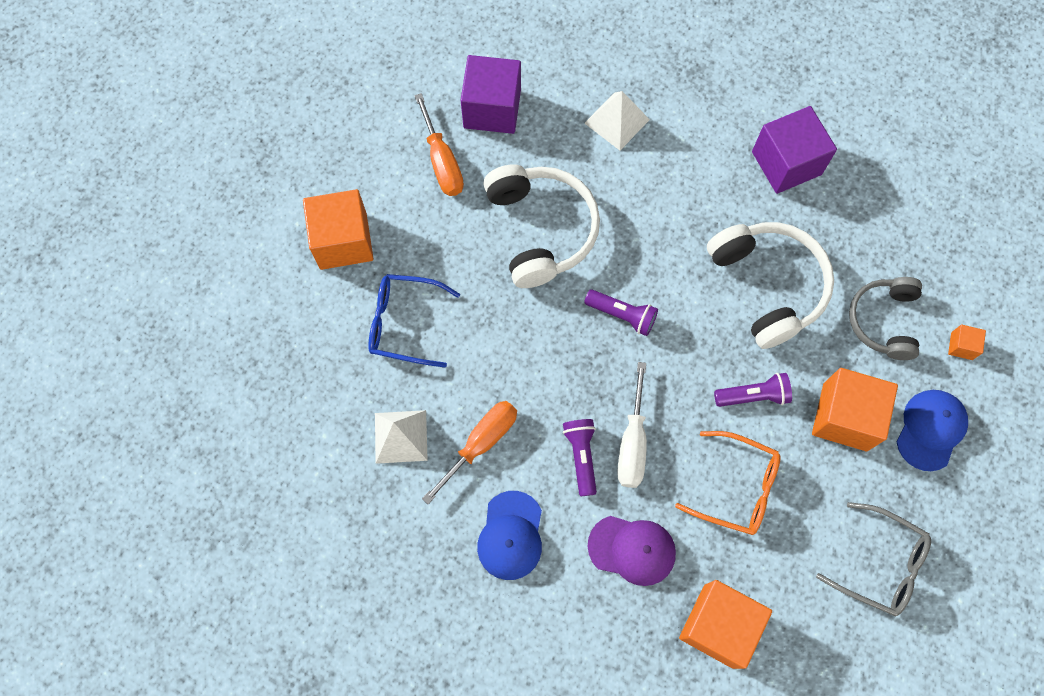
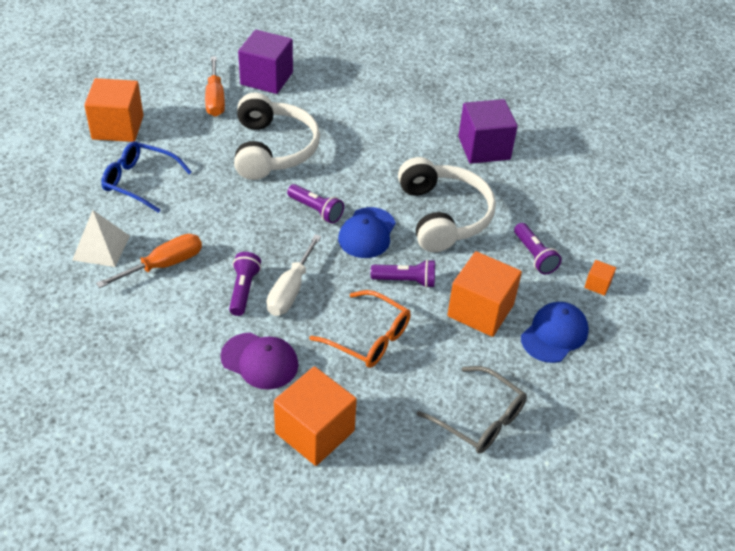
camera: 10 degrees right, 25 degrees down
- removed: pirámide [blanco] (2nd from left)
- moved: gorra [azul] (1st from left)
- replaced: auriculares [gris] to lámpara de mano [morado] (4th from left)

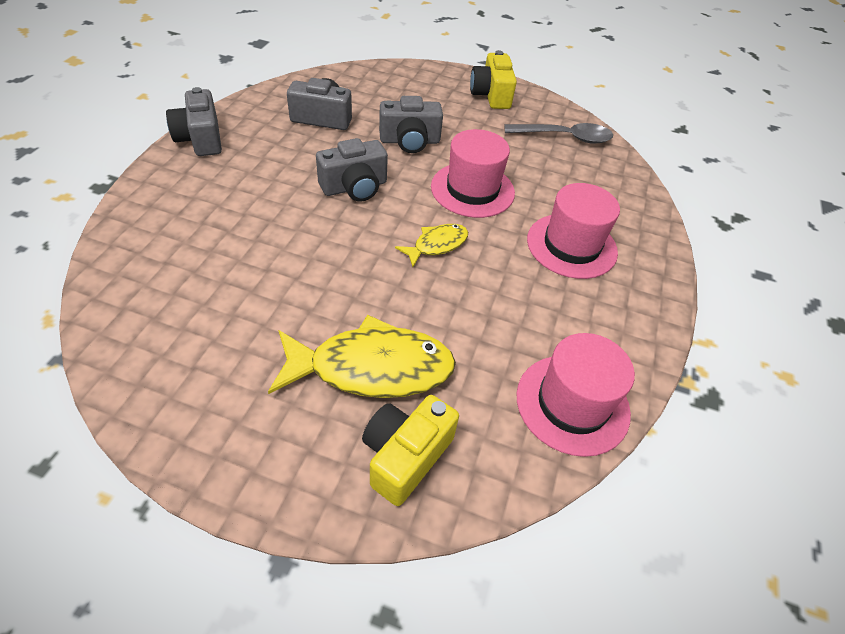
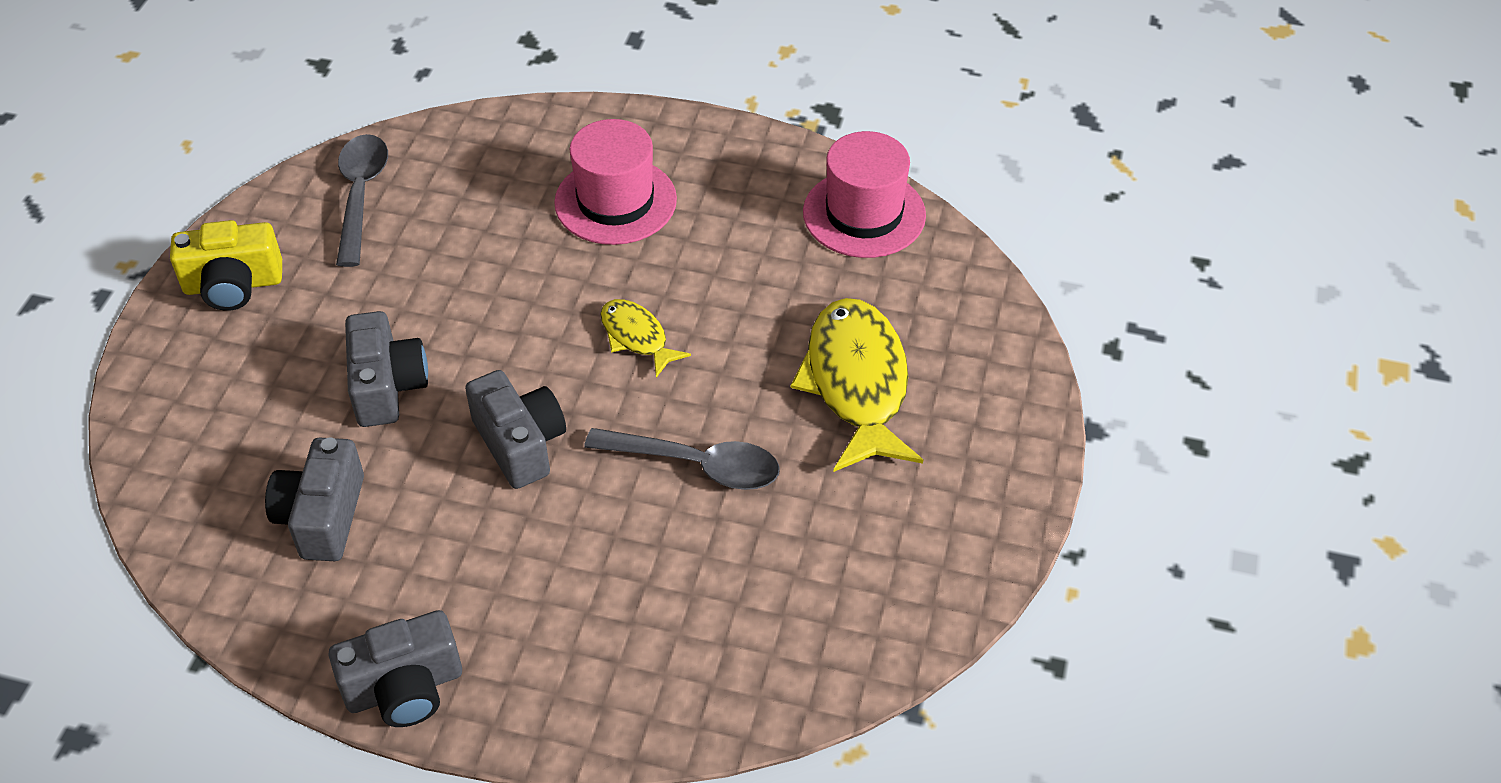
camera: 90 degrees left, 0 degrees up
- removed: cámara [amarillo] (1st from left)
- removed: sombrero [rosa] (1st from left)
- added: cuchara [gris] (2nd from left)

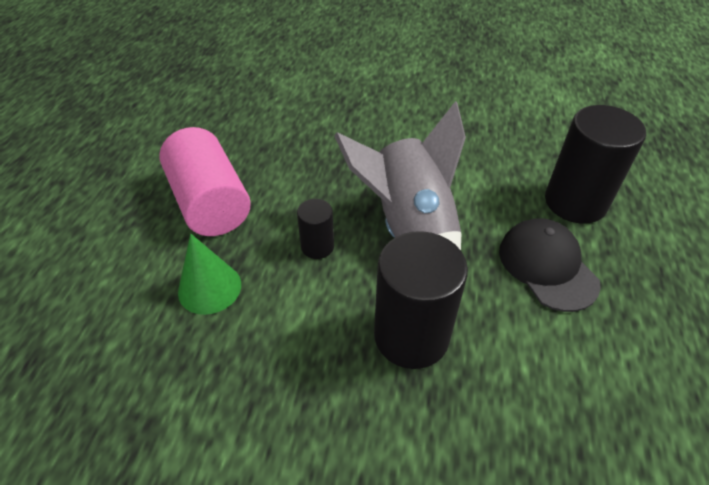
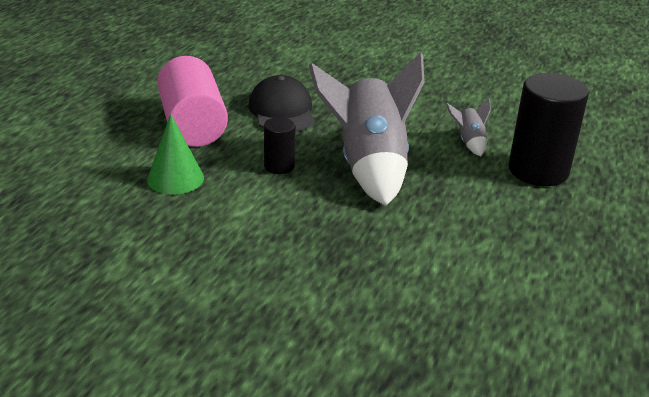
camera: 10 degrees right, 15 degrees down
- removed: cilindro [negro] (2nd from left)
- added: cohete [gris] (2nd from left)
- moved: gorra [negro]

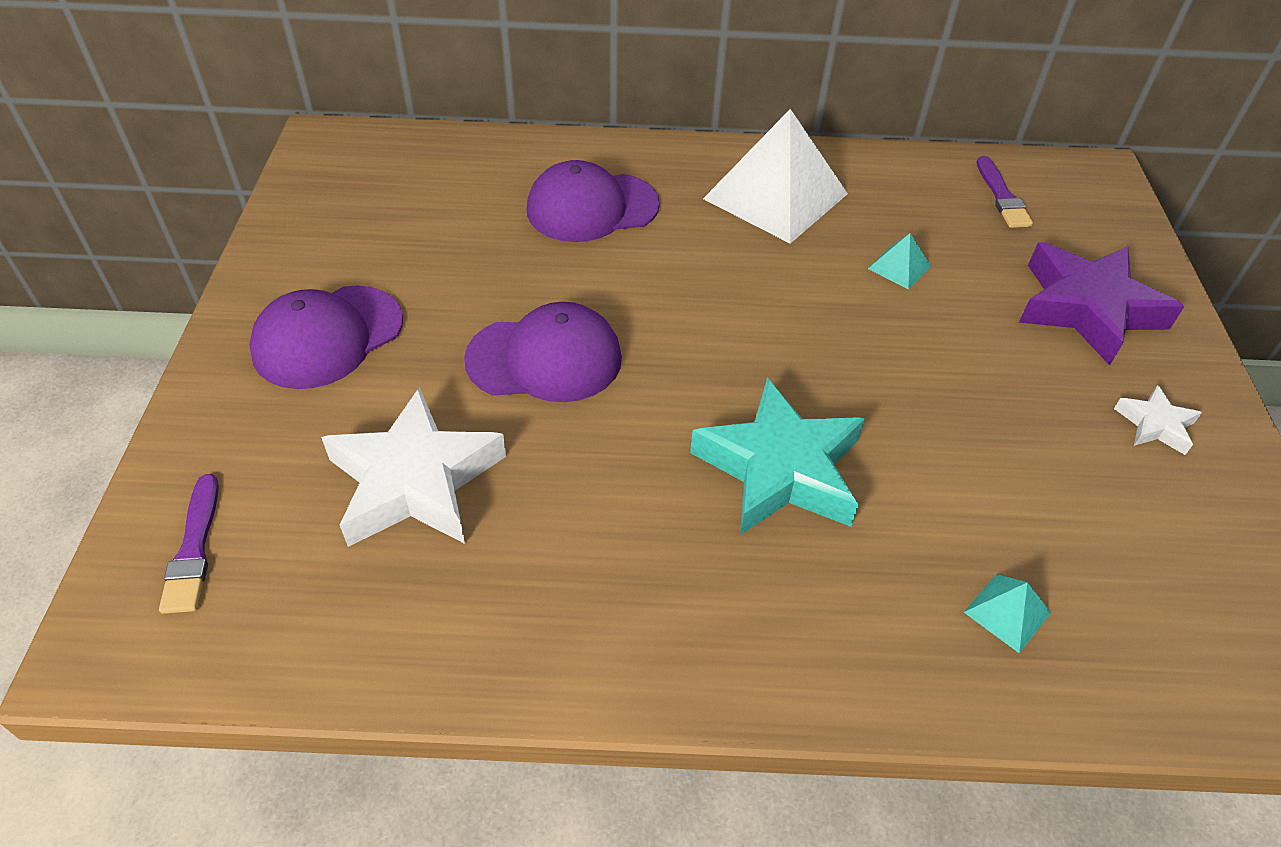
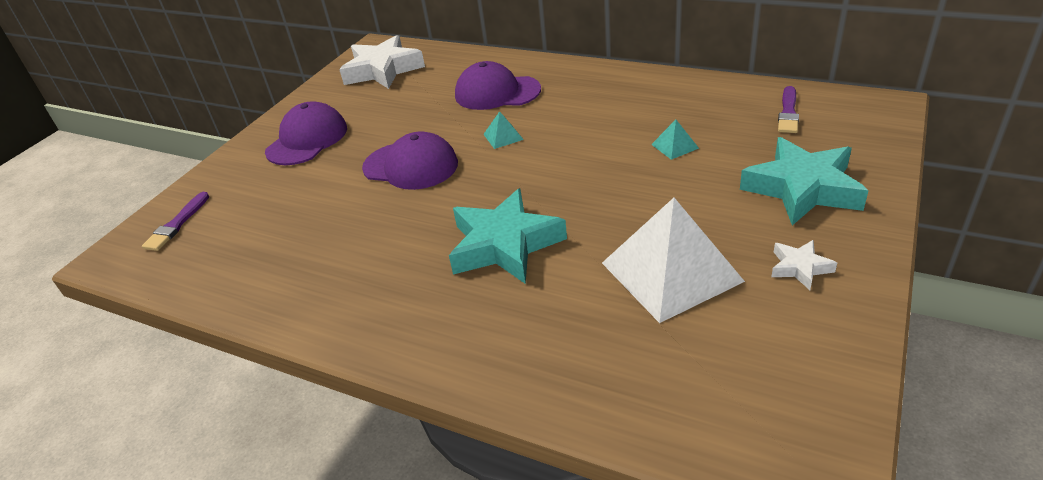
camera: 30 degrees right, 10 degrees down
- moved: estrella [blanco] (1st from left)
- moved: pirámide [blanco]
- moved: pirámide [turquesa] (2nd from left in the first image) to pirámide [turquesa] (1st from left)
- recoloured: estrella [morado] to estrella [turquesa] (2nd from left)
- turned: gorra [morado] (1st from left) 135 degrees clockwise

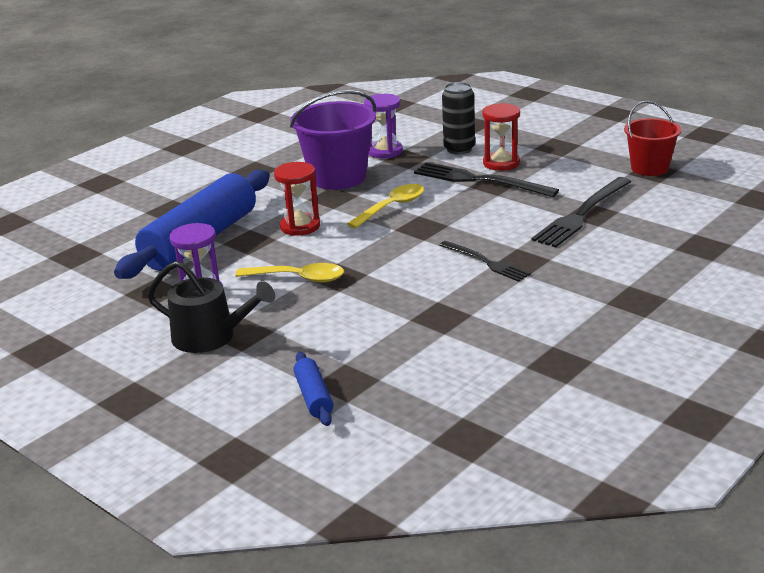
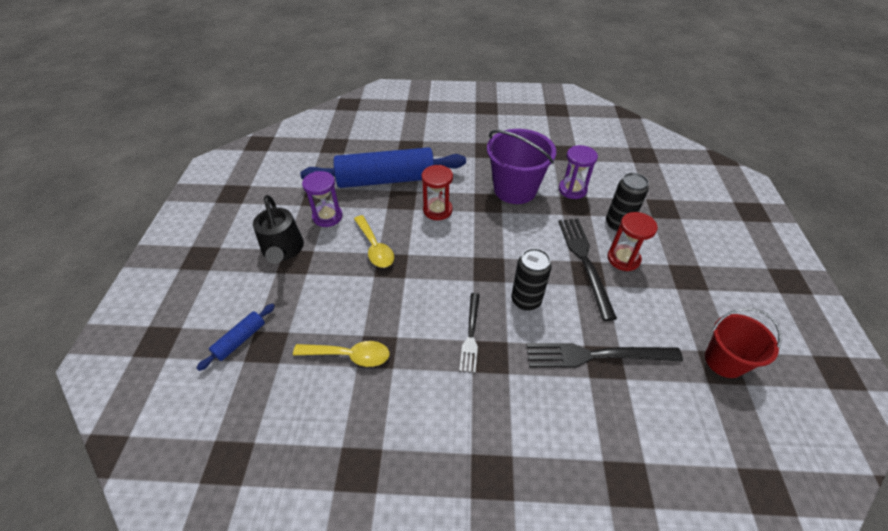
camera: 50 degrees right, 20 degrees up
- added: lata [negro] (1st from left)
- moved: cuchara [amarillo] (2nd from left in the first image) to cuchara [amarillo] (1st from left)

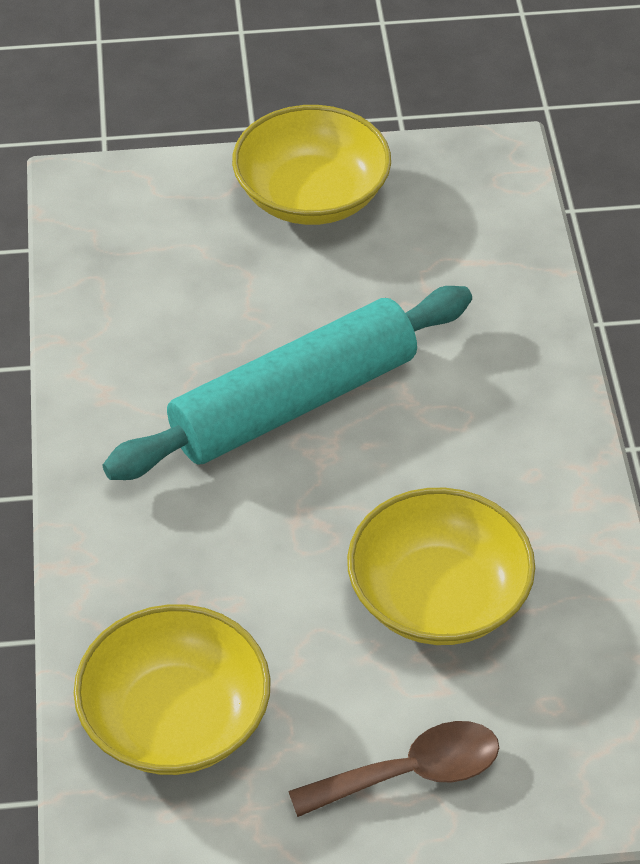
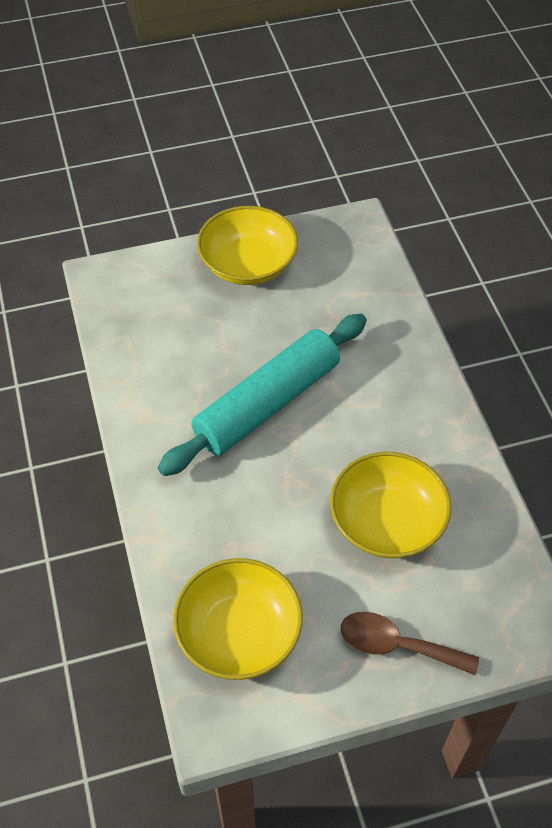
camera: 10 degrees left, 5 degrees up
- turned: cuchara [marrón] 135 degrees counterclockwise

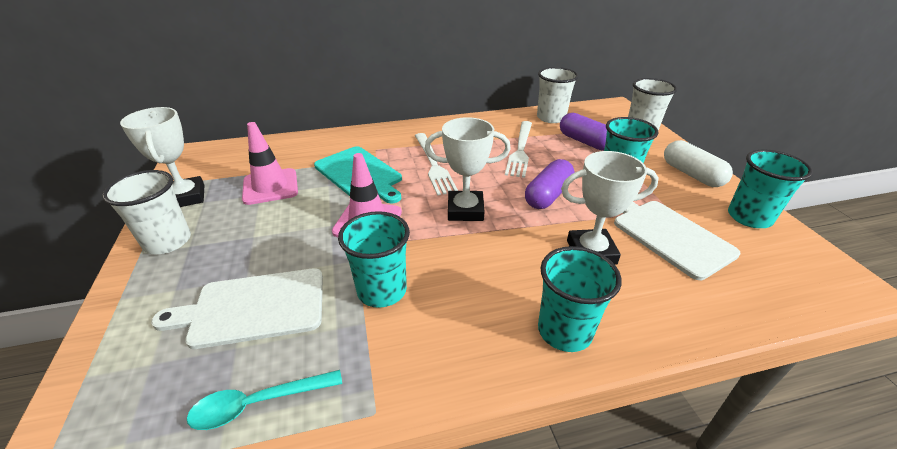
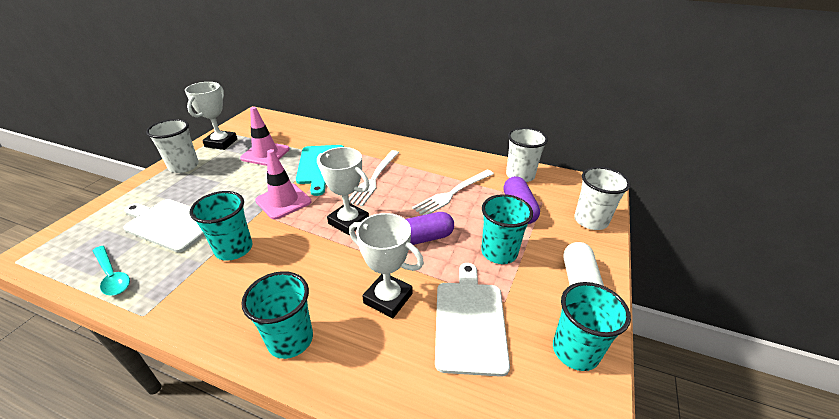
camera: 35 degrees right, 0 degrees up
- turned: cuchara [turquesa] 150 degrees counterclockwise

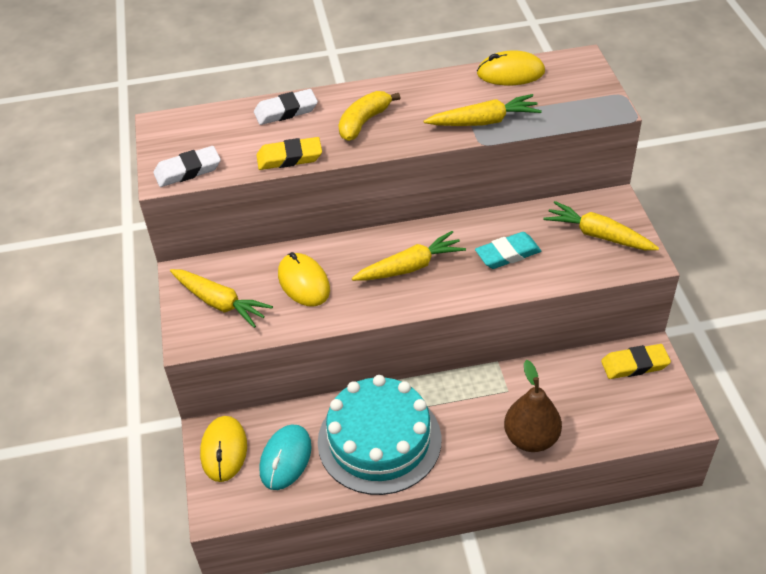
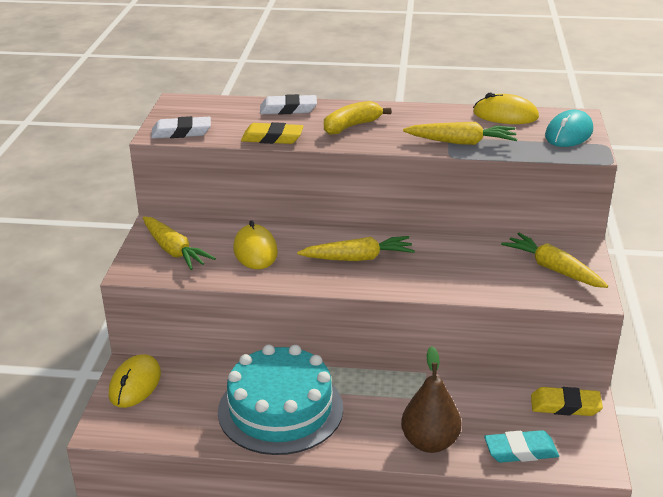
camera: 15 degrees right, 15 degrees down
- moved: ratón [turquesa]
- moved: goma de borrar [turquesa]

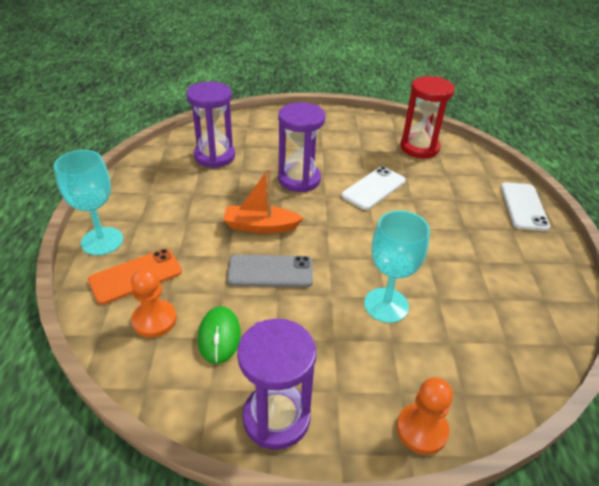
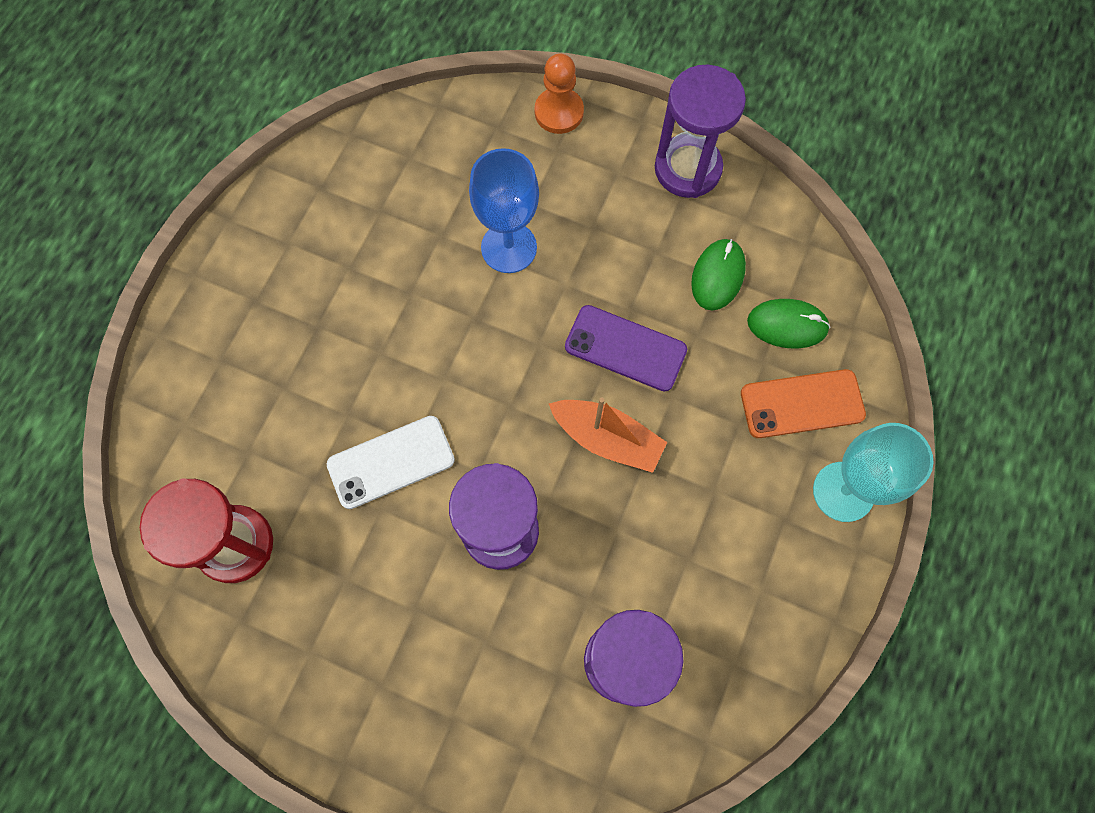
camera: 155 degrees left, 30 degrees up
- removed: móvil [blanco] (2nd from left)
- replaced: peón [naranja] (1st from left) to ratón [verde] (2nd from left)
- recoloured: móvil [gris] to móvil [morado]
- recoloured: copa [turquesa] (2nd from left) to copa [azul]

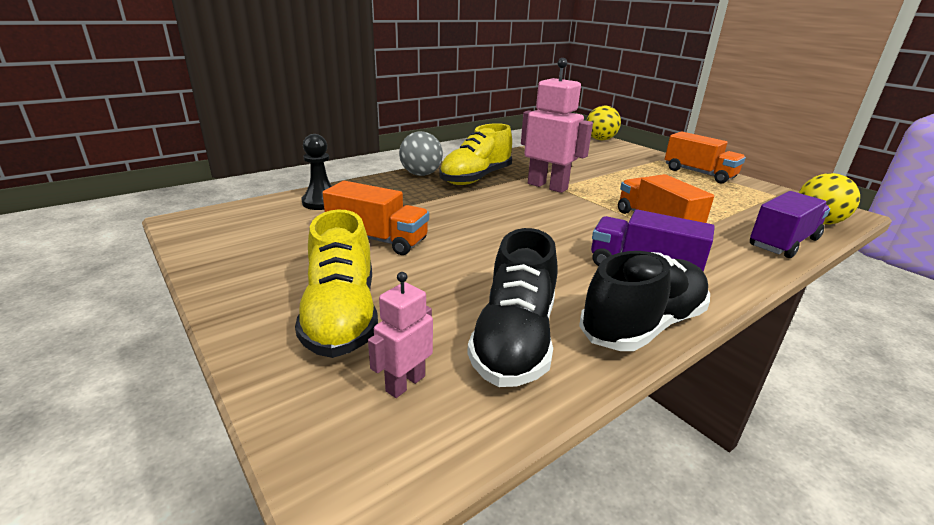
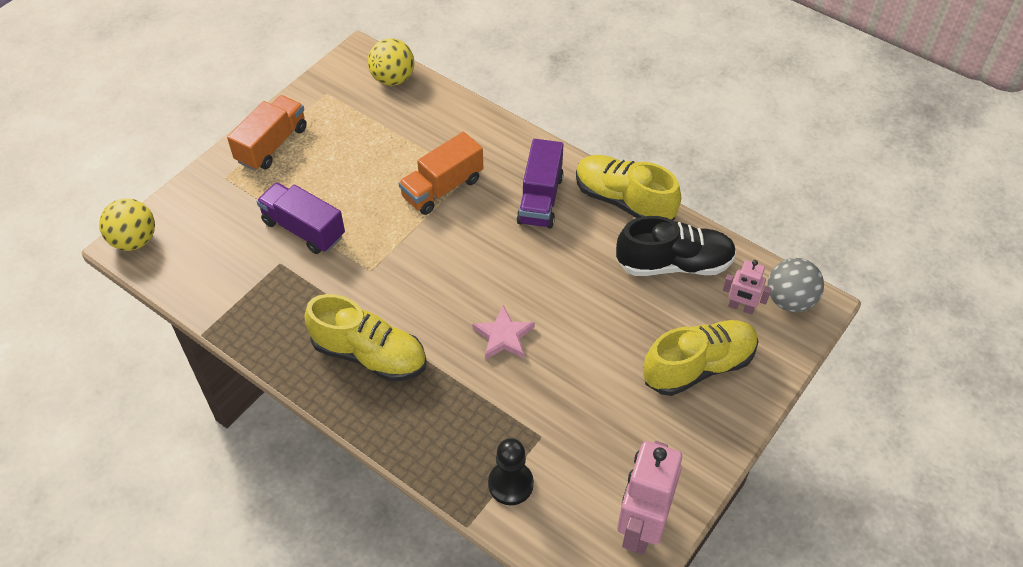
camera: 105 degrees left, 25 degrees up
- removed: camión [naranja] (1st from left)
- added: estrella [rosa]
- moved: pelota [gris]
- moved: robot [rosa] (2nd from left in the first image) to robot [rosa] (1st from left)
- moved: camión [morado] (2nd from left in the first image) to camión [morado] (1st from left)
- recoloured: zapato [negro] (2nd from left) to zapato [amarillo] (2nd from left)

